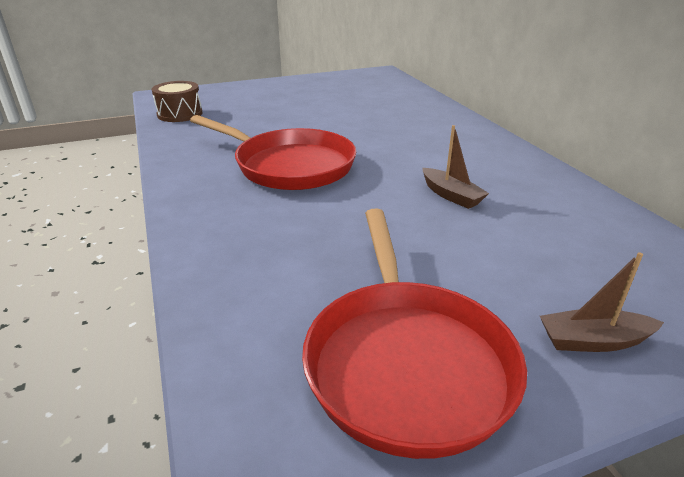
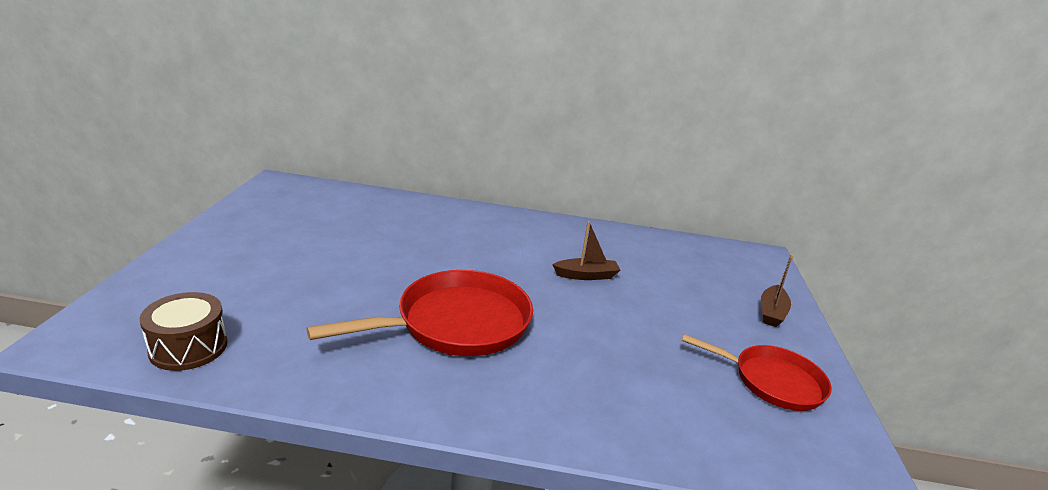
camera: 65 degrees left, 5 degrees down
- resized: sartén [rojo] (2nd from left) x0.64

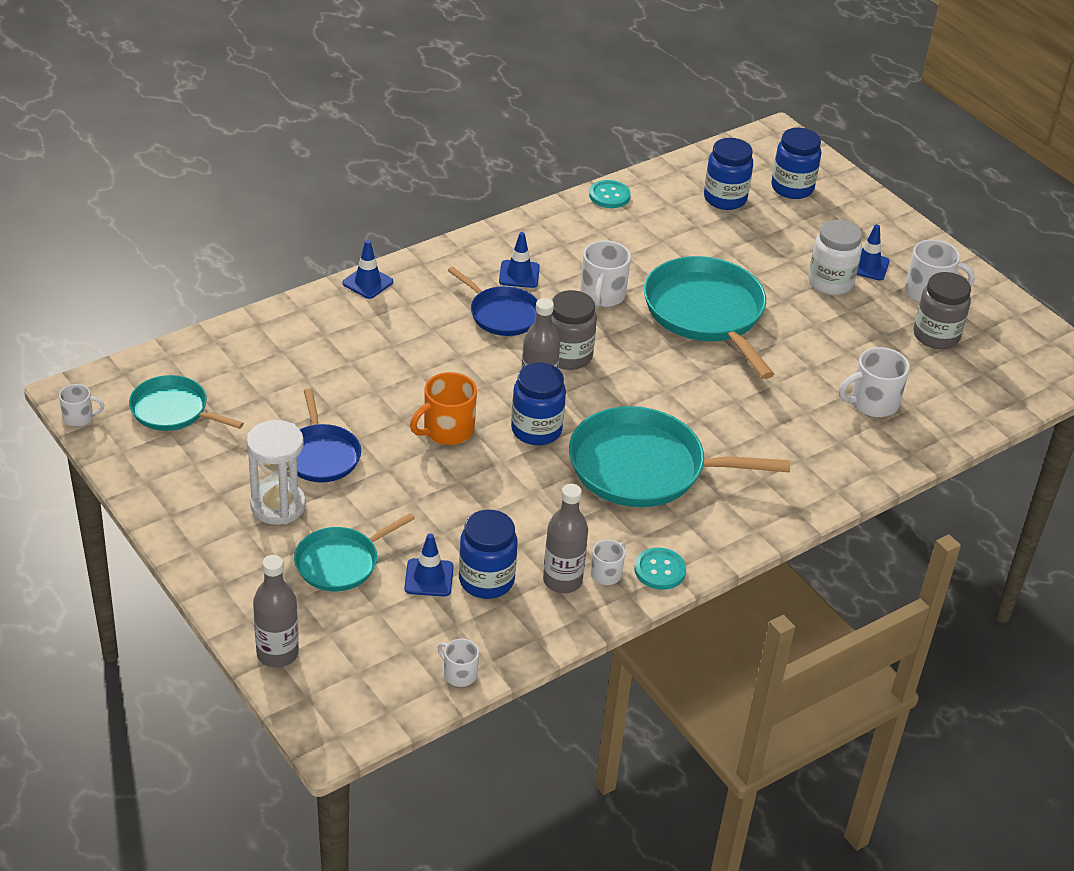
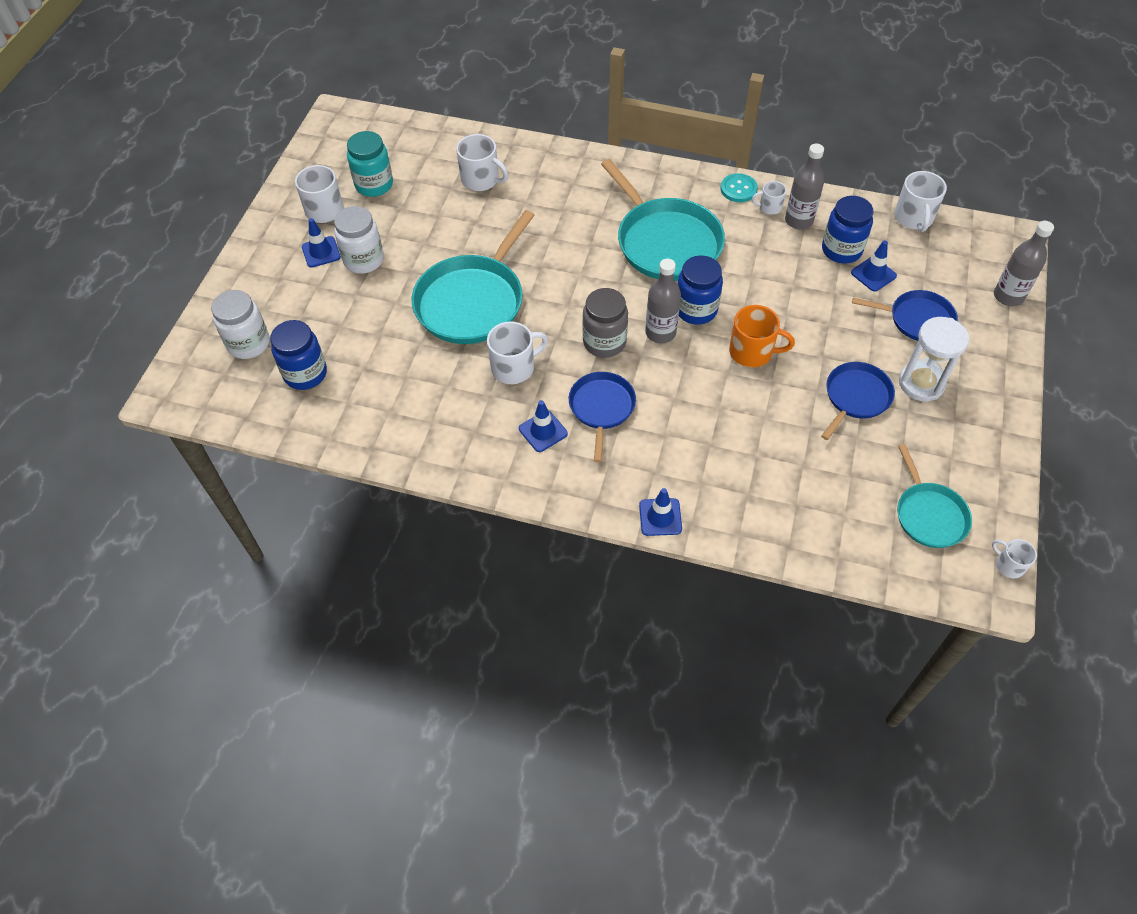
camera: 125 degrees left, 15 degrees up
- removed: botón [turquesa] (1st from left)
- recoloured: sartén [turquesa] (2nd from left) to sartén [azul] (3rd from left)
- recoloured: tarro [azul] (4th from left) to tarro [blanco] (1st from left)
- recoloured: tarro [gris] (2nd from left) to tarro [turquesa]
- resized: taza [blanco] (2nd from left in the first image) x1.72

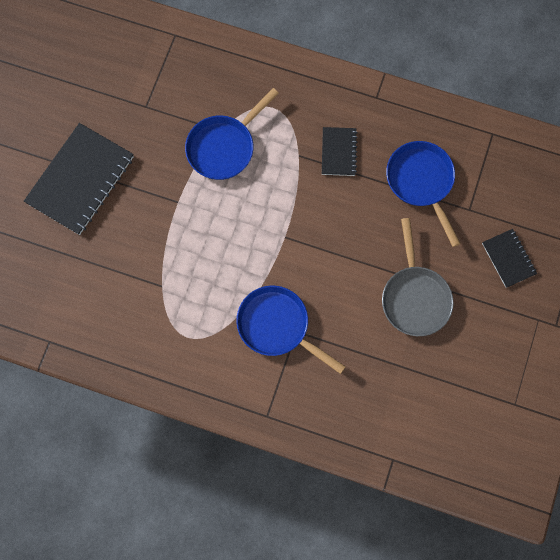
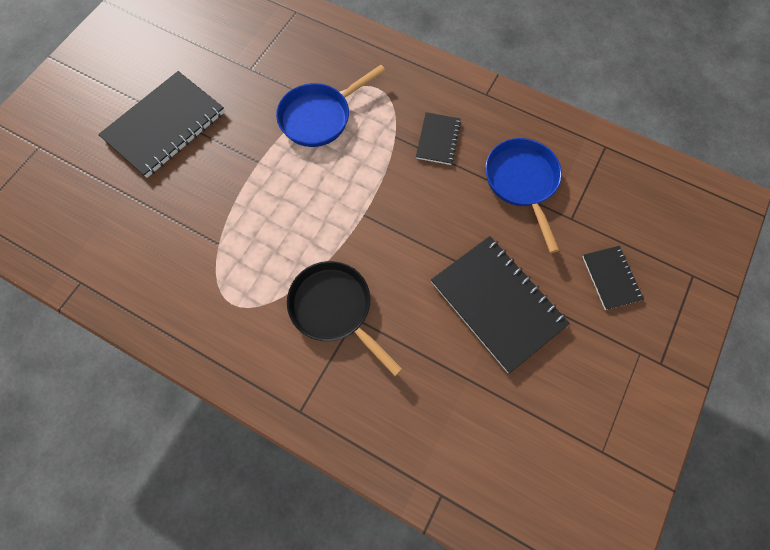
camera: 10 degrees right, 5 degrees down
- replaced: sartén [gris] to cuaderno [negro] (3rd from left)
- recoloured: sartén [azul] (2nd from left) to sartén [negro]

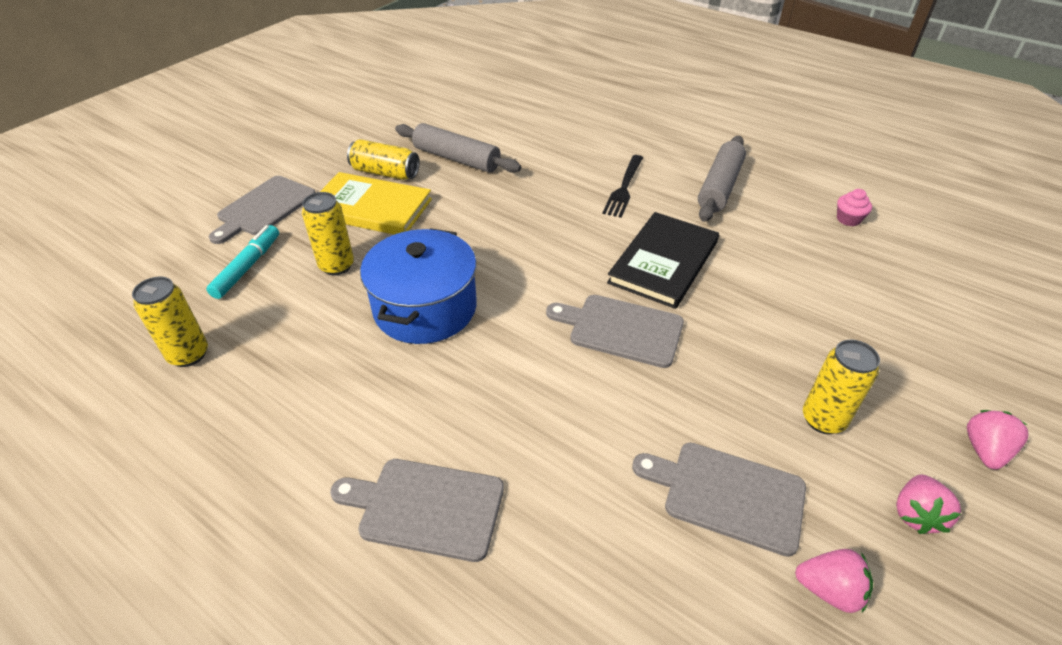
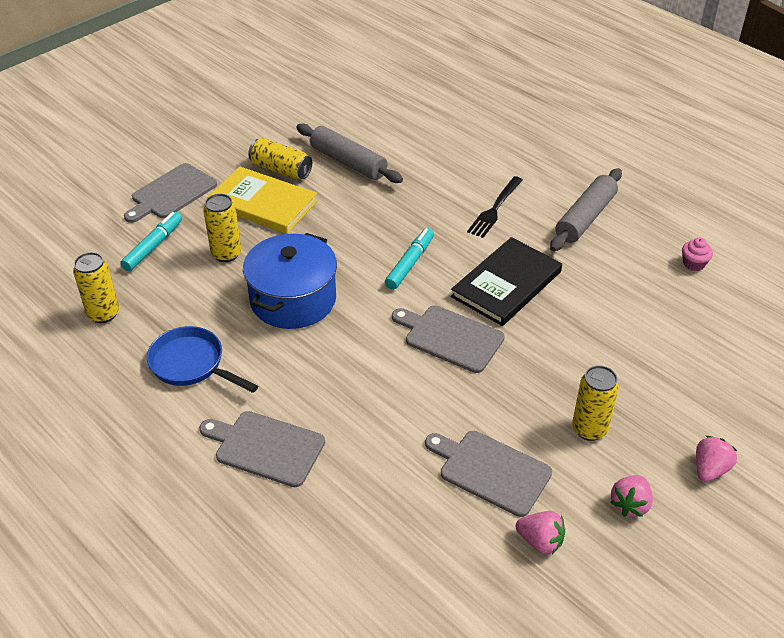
camera: 10 degrees right, 0 degrees up
- added: sartén [azul]
- added: rotulador [turquesa] (2nd from left)

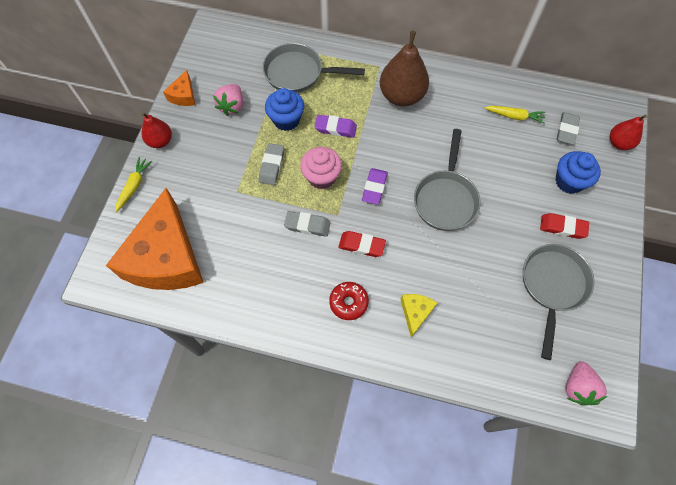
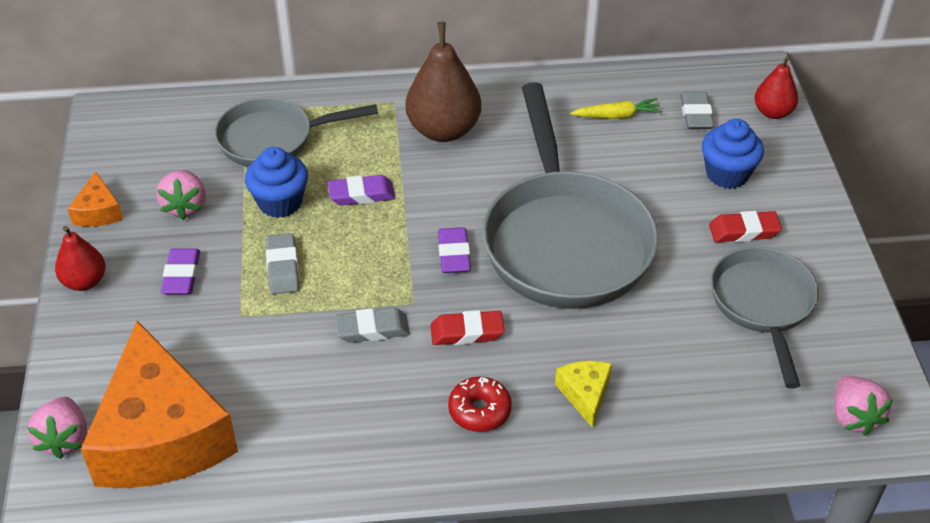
camera: 20 degrees left, 20 degrees down
- removed: zanahoria [amarillo] (1st from left)
- removed: magdalena [rosa]
- added: fresa [rosa] (1st from left)
- added: goma de borrar [morado] (1st from left)
- resized: sartén [gris] (2nd from left) x1.69

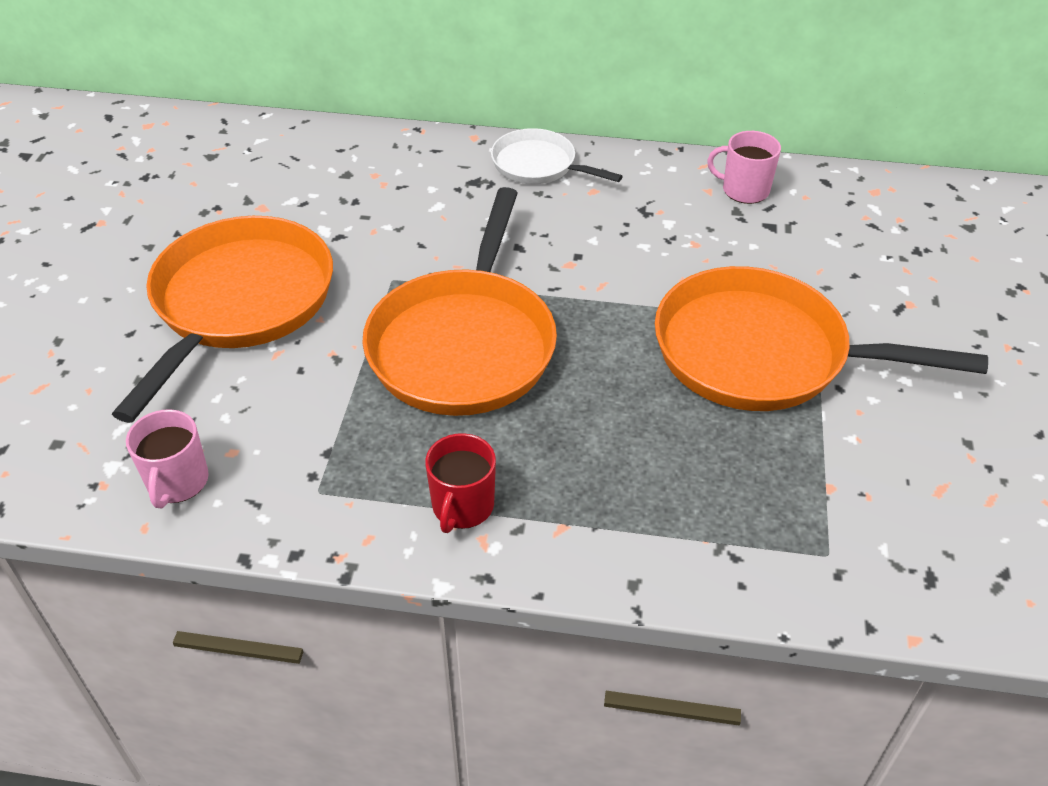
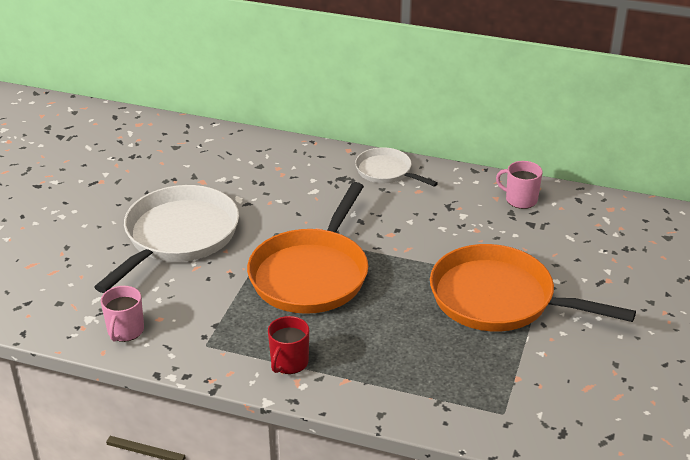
camera: 10 degrees right, 10 degrees down
- recoloured: sartén [naranja] (1st from left) to sartén [blanco] (1st from left)

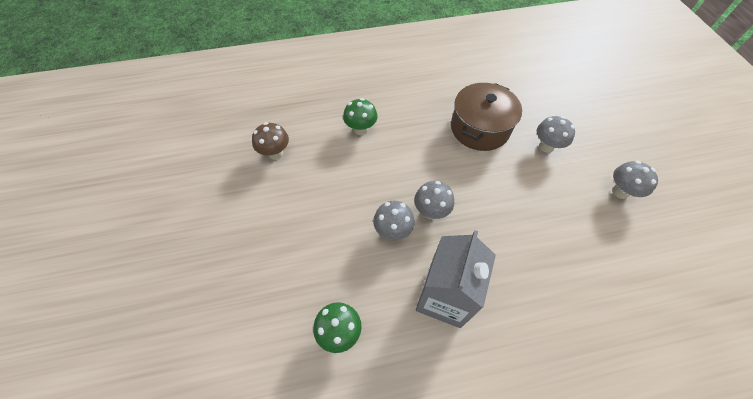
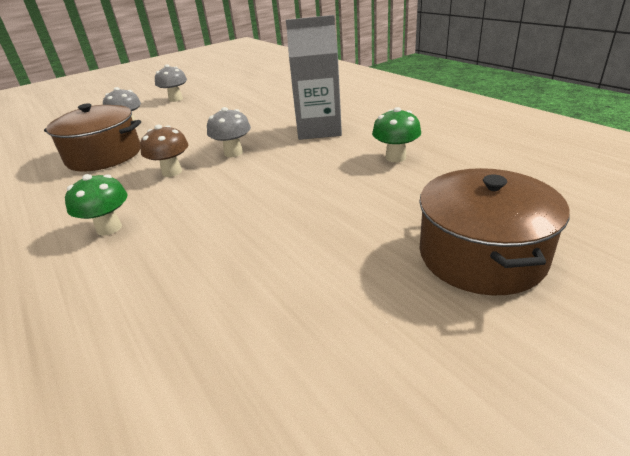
camera: 110 degrees left, 25 degrees down
- removed: seta [gris] (1st from left)
- added: olla [marrón] (2nd from left)
- moved: seta [marrón]

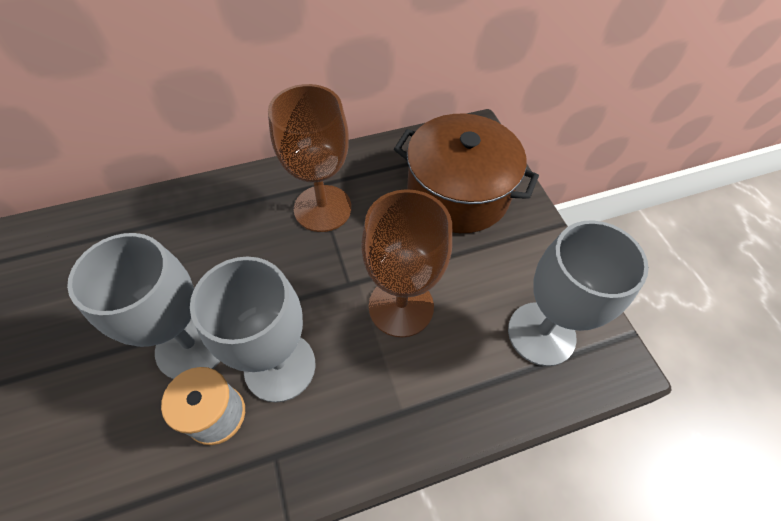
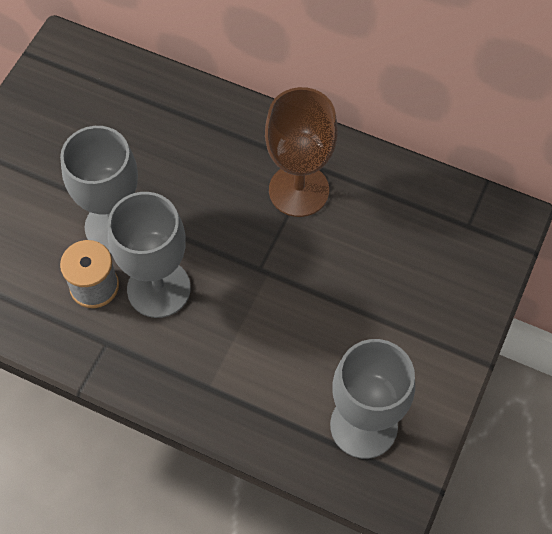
camera: 45 degrees right, 5 degrees up
- removed: copa [marrón] (2nd from left)
- removed: olla [marrón]

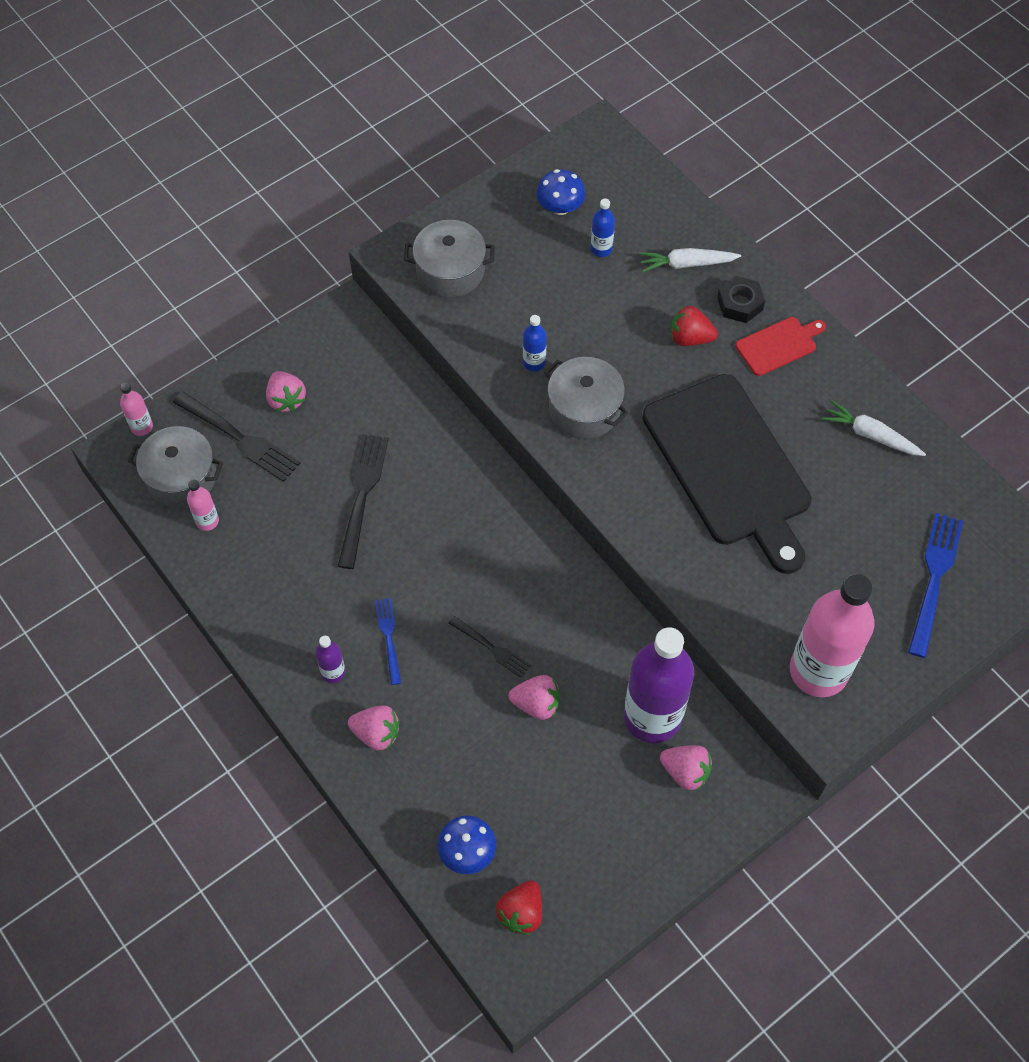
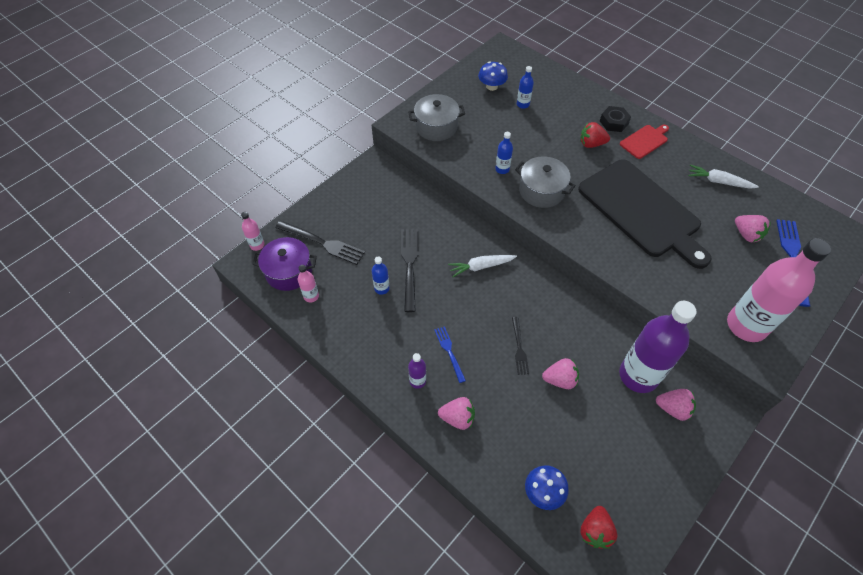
camera: 10 degrees left, 5 degrees down
- added: botella [azul] (1st from left)
- moved: fresa [rosa] (1st from left in the first image) to fresa [rosa] (4th from left)
- moved: zanahoria [blanco] (1st from left)
- recoloured: olla [gris] (1st from left) to olla [morado]
- turned: tenedor [negro] (3rd from left) 60 degrees clockwise

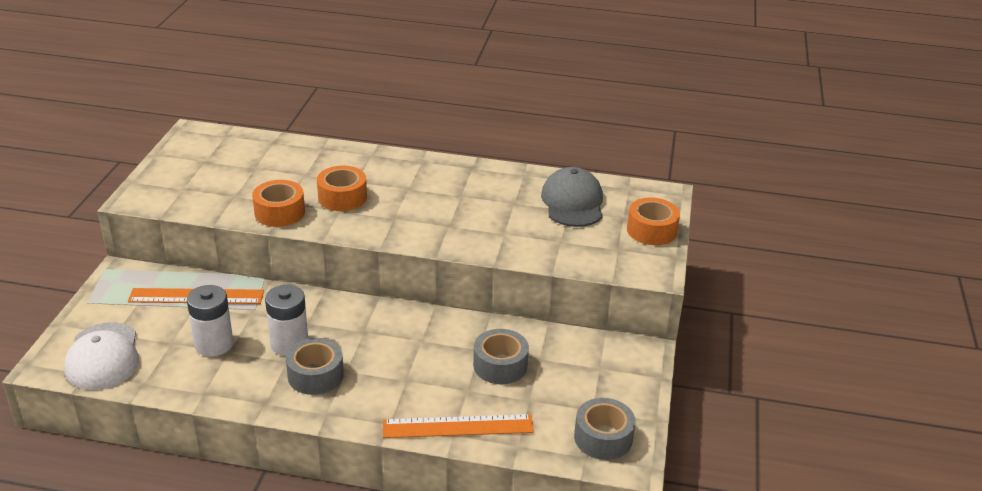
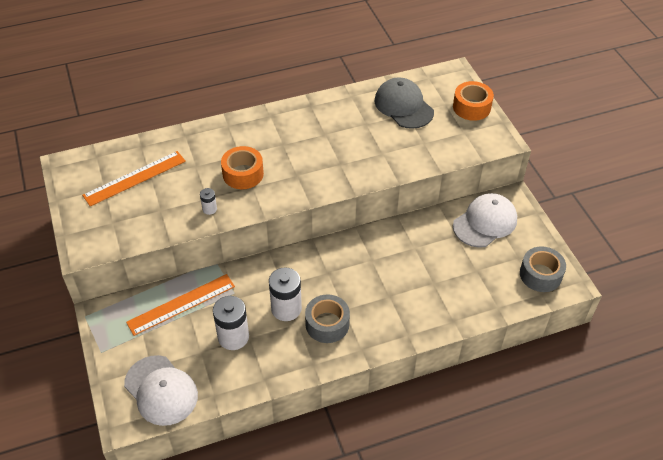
camera: 30 degrees left, 15 degrees up
- removed: cinta adhesiva [gris] (2nd from left)
- added: gorra [blanco] (2nd from left)
- moved: regla [naranja] (2nd from left in the first image) to regla [naranja] (1st from left)
- replaced: cinta adhesiva [naranja] (1st from left) to pila [blanco] (1st from left)

